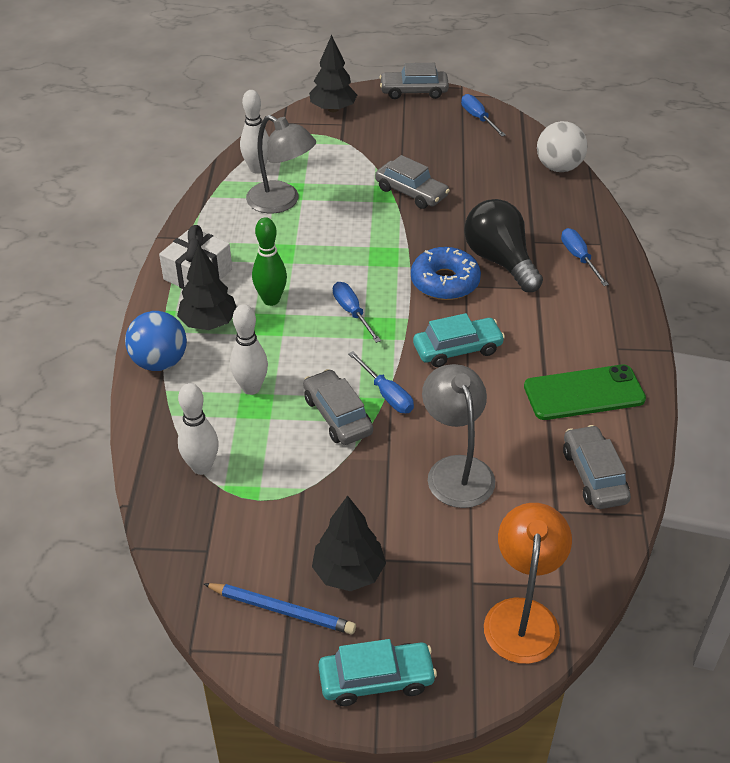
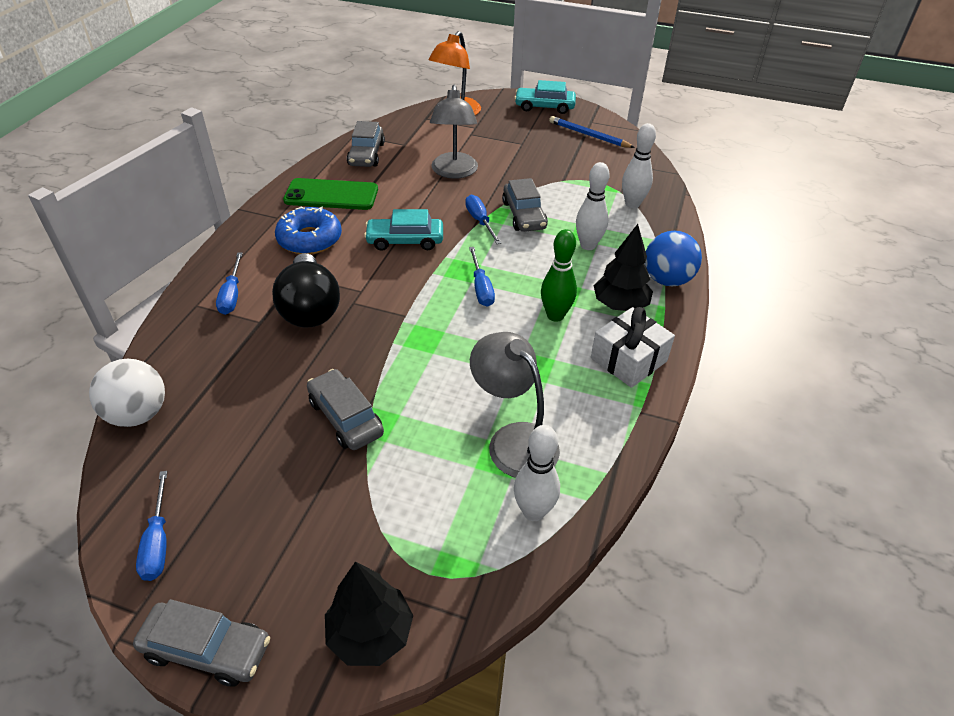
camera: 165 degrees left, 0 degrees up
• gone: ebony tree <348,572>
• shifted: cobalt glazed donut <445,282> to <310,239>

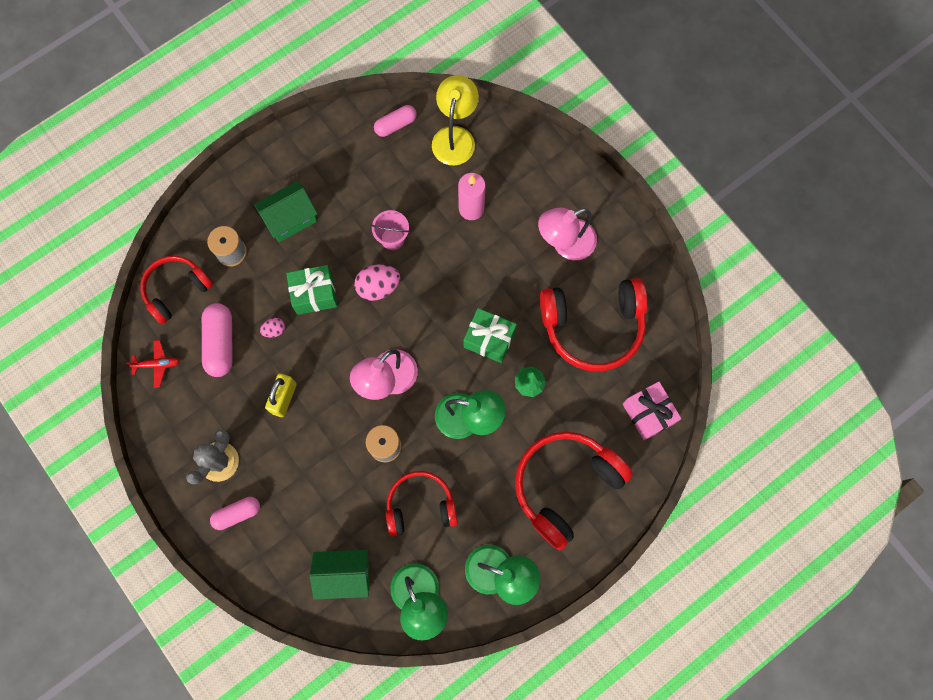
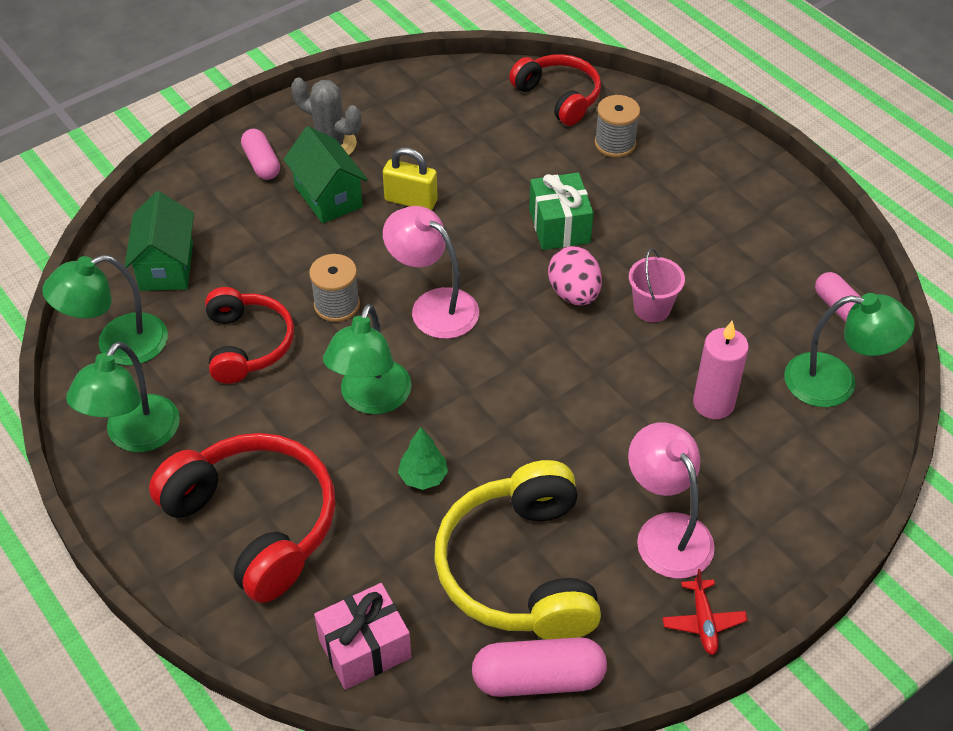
camera: 90 degrees right, 25 degrees down
• gone: rosy egg <274,330>
• gone: leaf-green gift <489,339>
• shifted: scarlet plane <157,364> to <703,622>
• shifted: rosy pill shape <220,343> to <538,678>
• shifted: leaf-green toy house <290,219> to <328,196>
• repainted: golden reading lamp <455,137> to leaf-green reading lamp <835,382>
• repainted: scarlet headphones <593,327> to golden headphones <519,569>

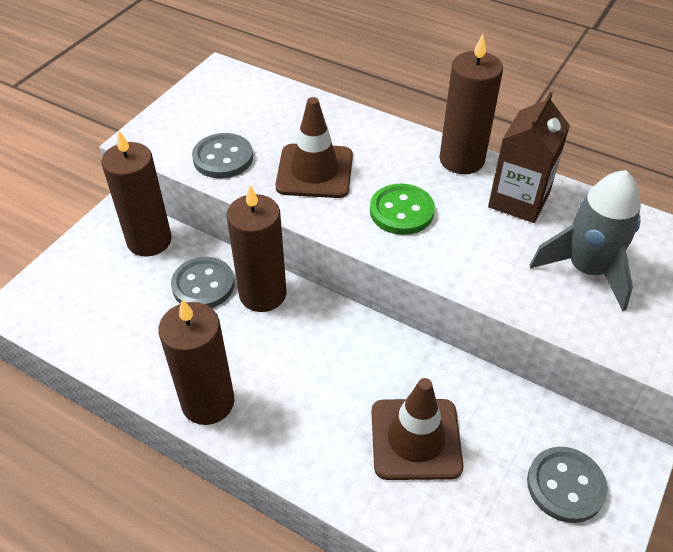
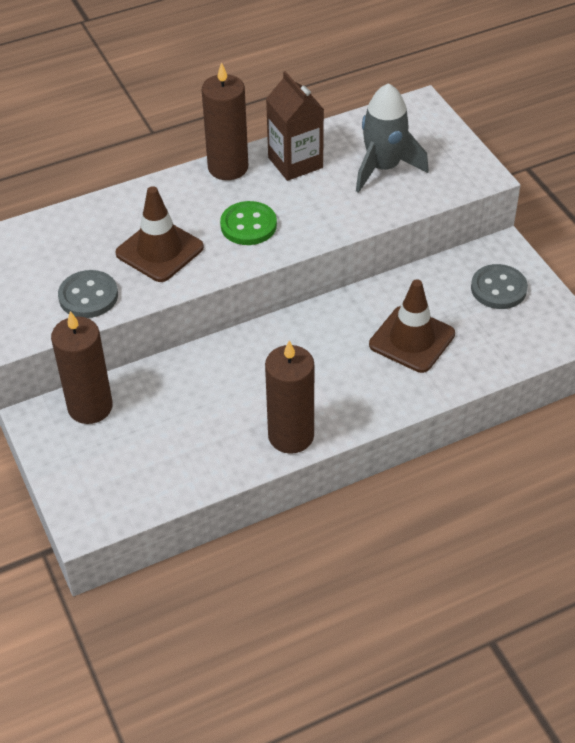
camera: 55 degrees left, 0 degrees up
• gone: gray sewing button <203,285>
• gone: brown candle <263,294>

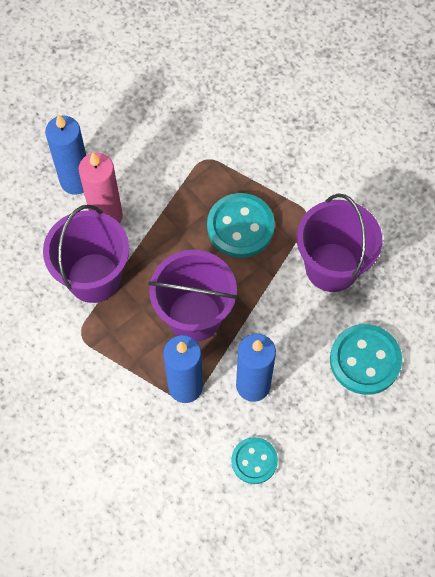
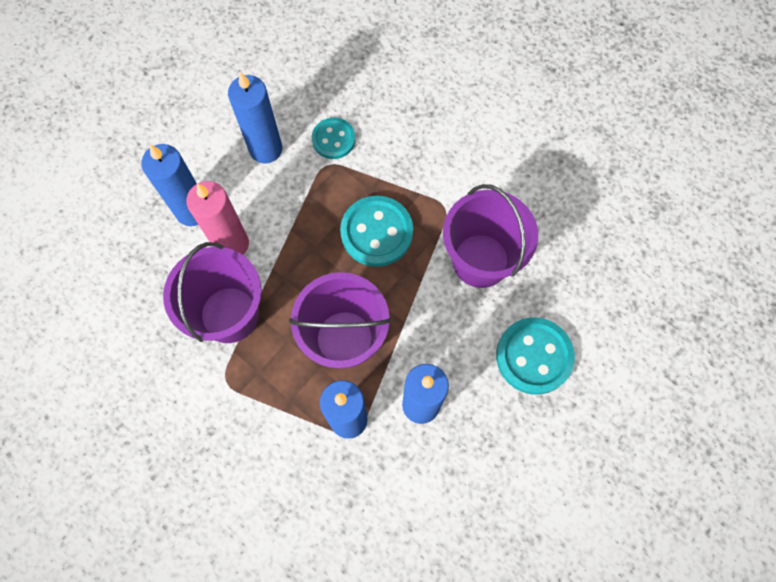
camera: 10 degrees left, 5 degrees up
• new: cobalt candle <266,149>
• shifted: aqua sewing button <254,461> to <333,139>

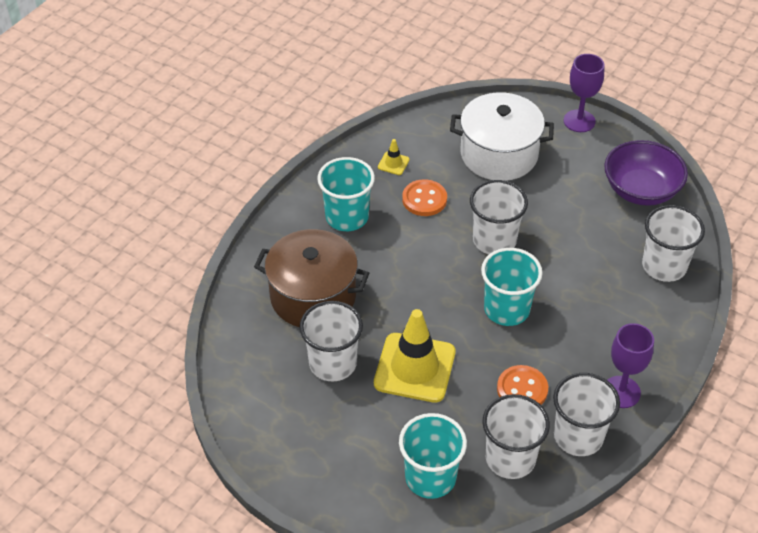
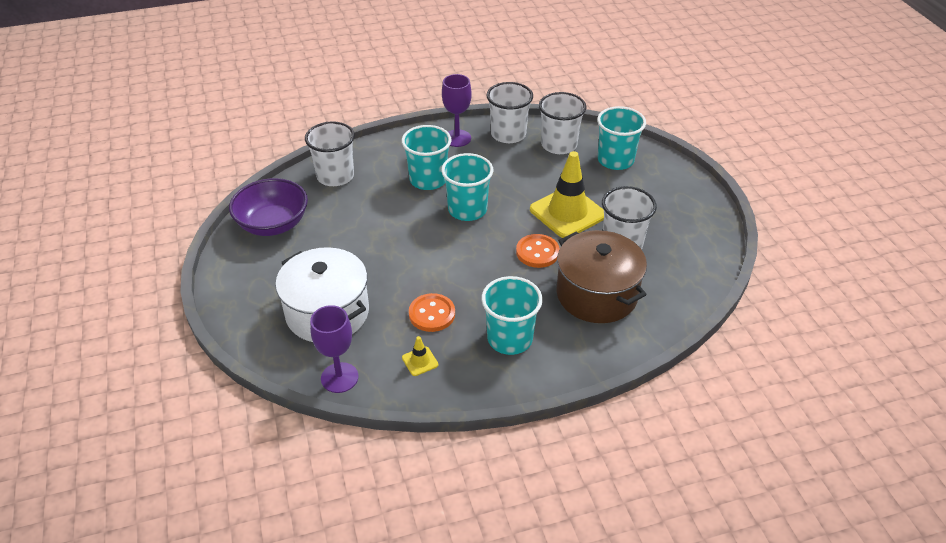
camera: 140 degrees left, 5 degrees down
• gone: snow-white beaker <494,240>
• new: aqua beaker <428,180>
• shifted: orange sewing button <522,389> to <537,252>
• shifted: purple goblet <579,121> to <339,377>

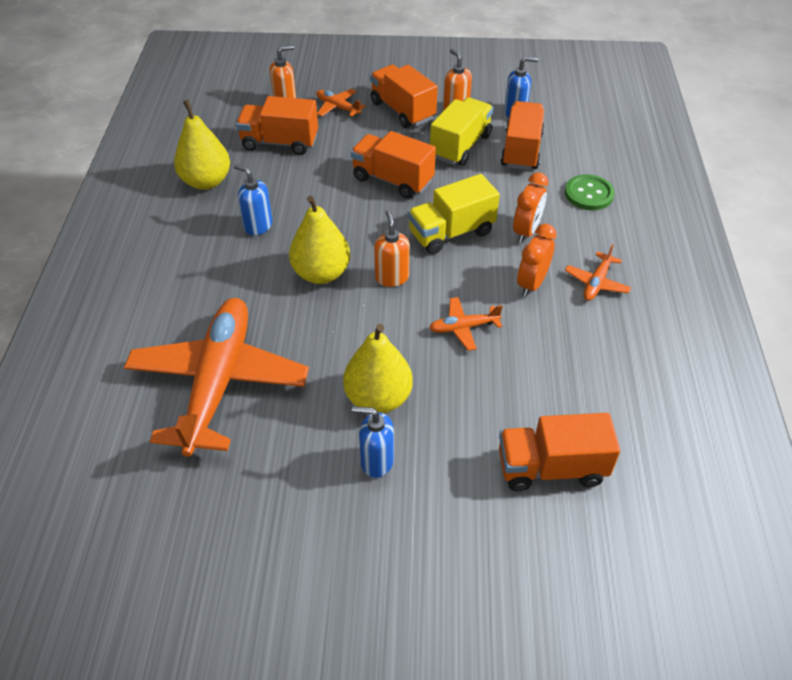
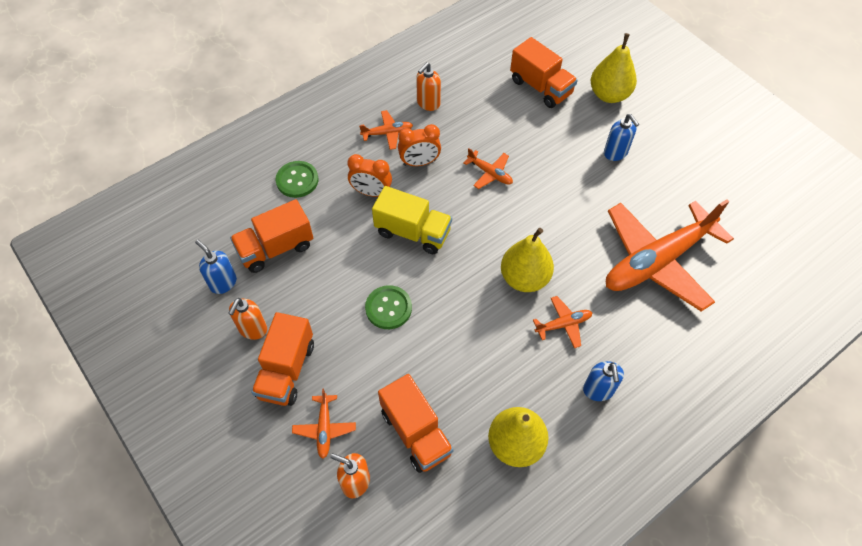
camera: 130 degrees left, 10 degrees up
• gone: golden truck <460,146>
• new: orange plane <563,324>
• shifted: cobalt soap pump <258,226> to <598,390>
• shifted: golden toy pear <378,398> to <609,95>
• shifted: orange soap pump <392,277> to <428,103>
• swapped: orange truck <392,180> to leaf-green sewing button <388,308>
• rotated: orange bedside clock <526,231> = <371,192> 150 degrees counterclockwise

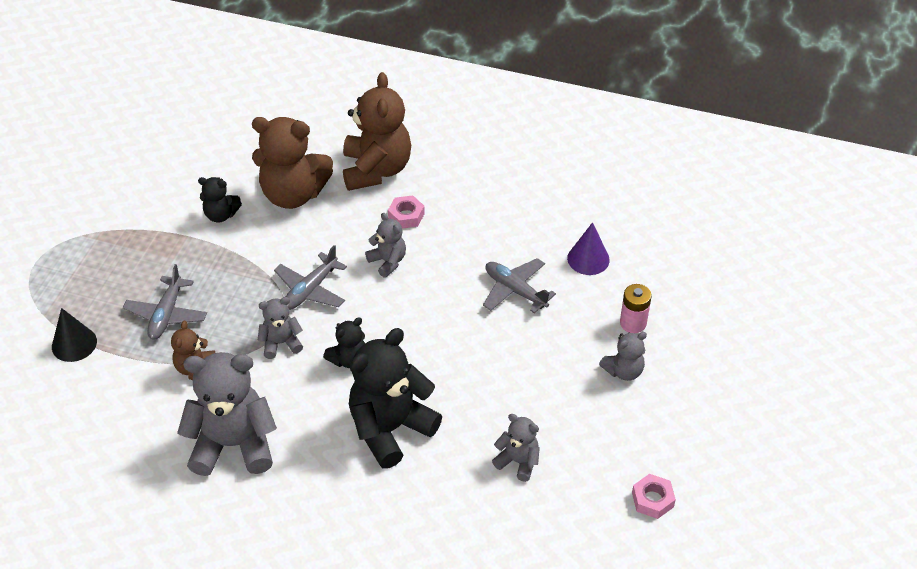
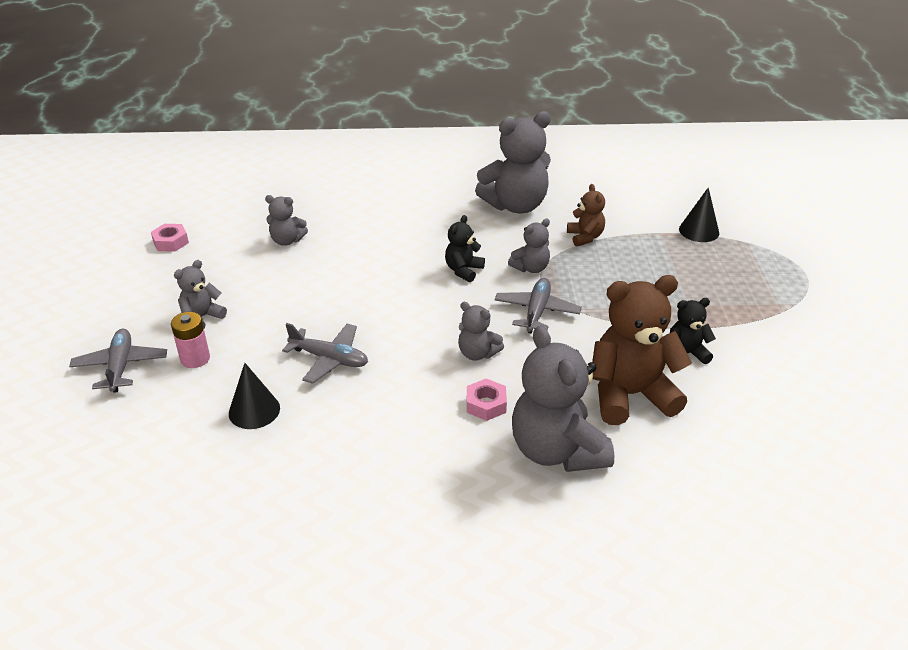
camera: 160 degrees right, 10 degrees down
• gone: ebony stuffed bear <390,429>
• shifted: gray plane <166,314> to <121,366>
• repainted: brown stuffed bear <376,170> to gray stuffed bear <557,451>
• repainted: purple solid cone <588,259> to ebony solid cone <254,410>

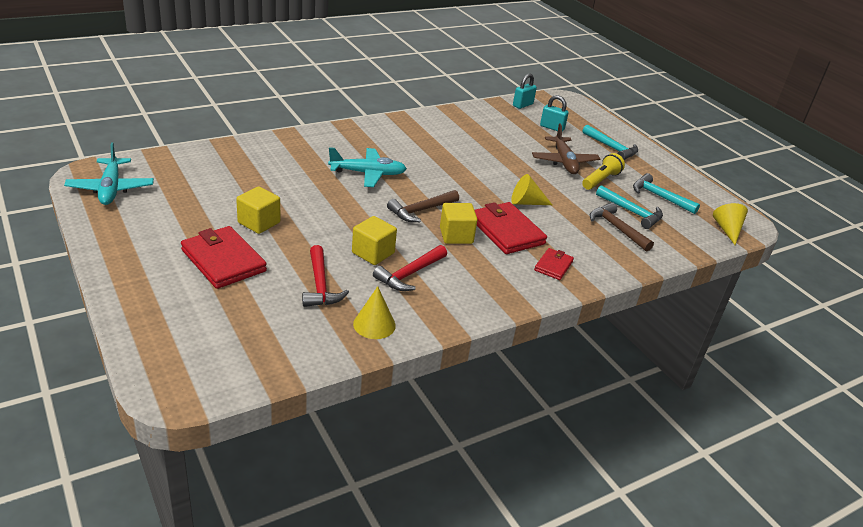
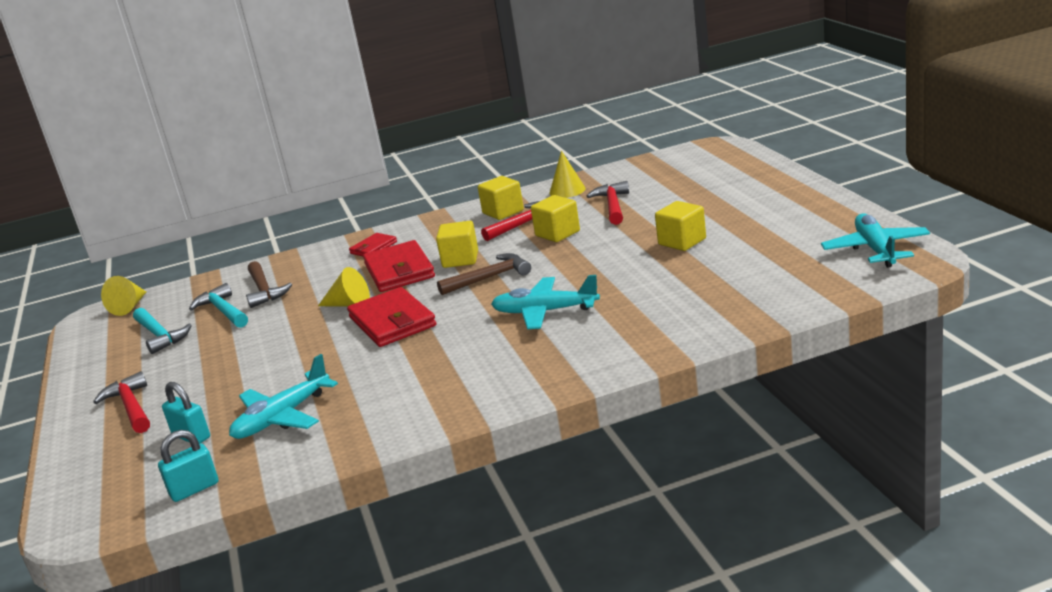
camera: 160 degrees left, 10 degrees down
• gone: brown plane <564,162>
• gone: golden torch <600,180>
• new: aqua plane <282,417>
• new: golden cube <503,212>
• shifted: scarlet billfold <223,260> to <392,322>
• repainted: aqua claw hammer <611,148> to scarlet claw hammer <131,407>

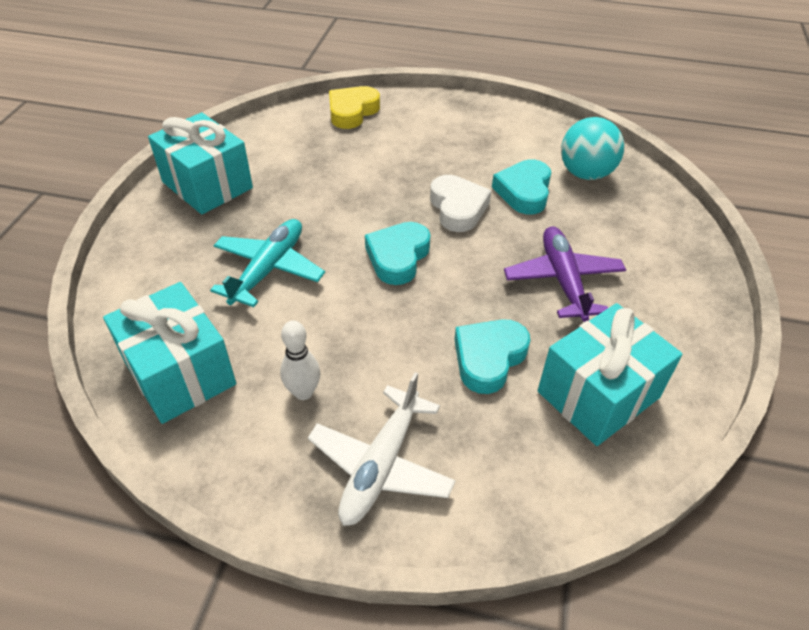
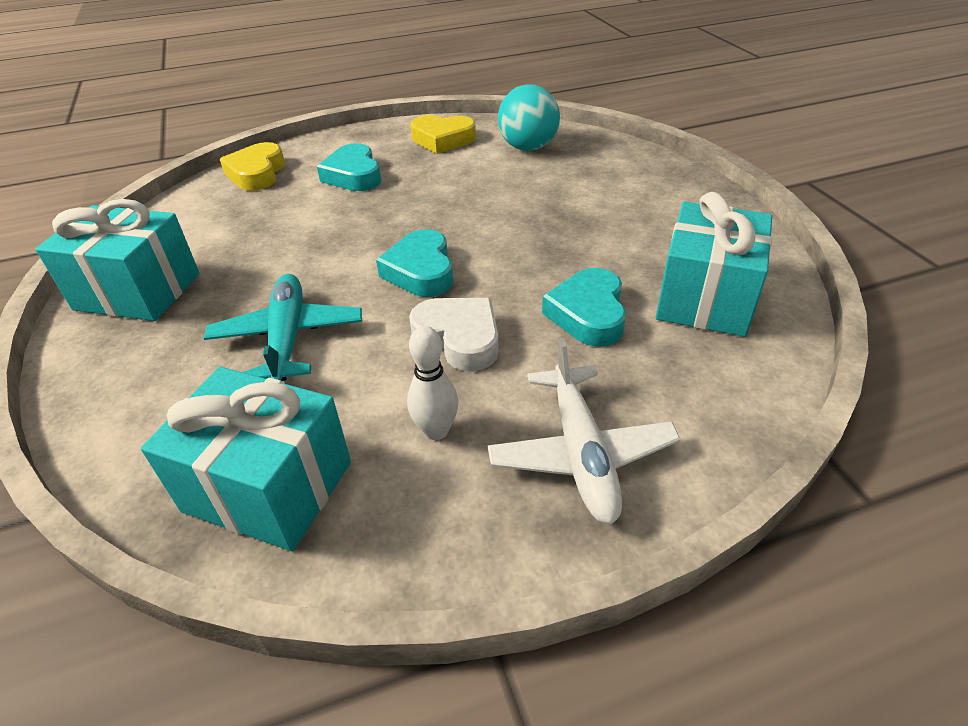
camera: 30 degrees left, 5 degrees down
• gone: purple plane <562,280>
• new: golden heart shape <443,139>
• shifted: snow-white heart shape <458,208> to <459,338>
• shifted: aqua heart shape <524,192> to <353,175>

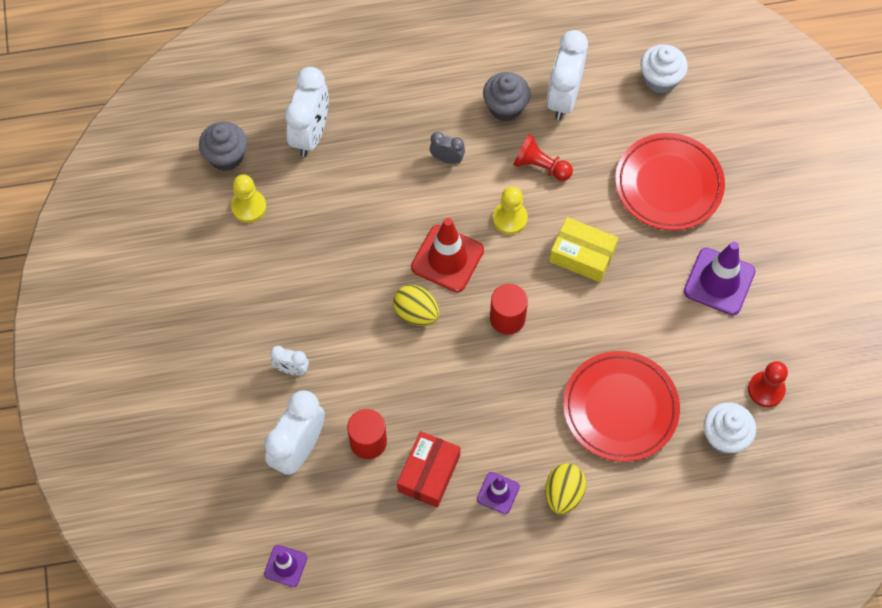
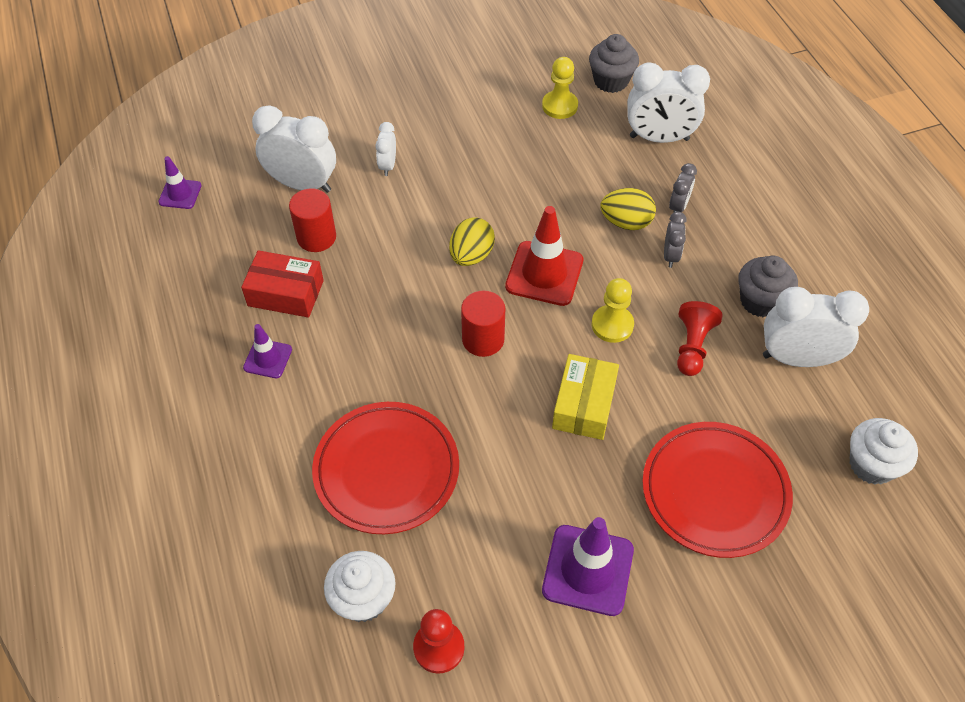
camera: 80 degrees right, 10 degrees down
• new: gray bedside clock <678,207>
• shifted: golden egg <563,494> to <626,222>

